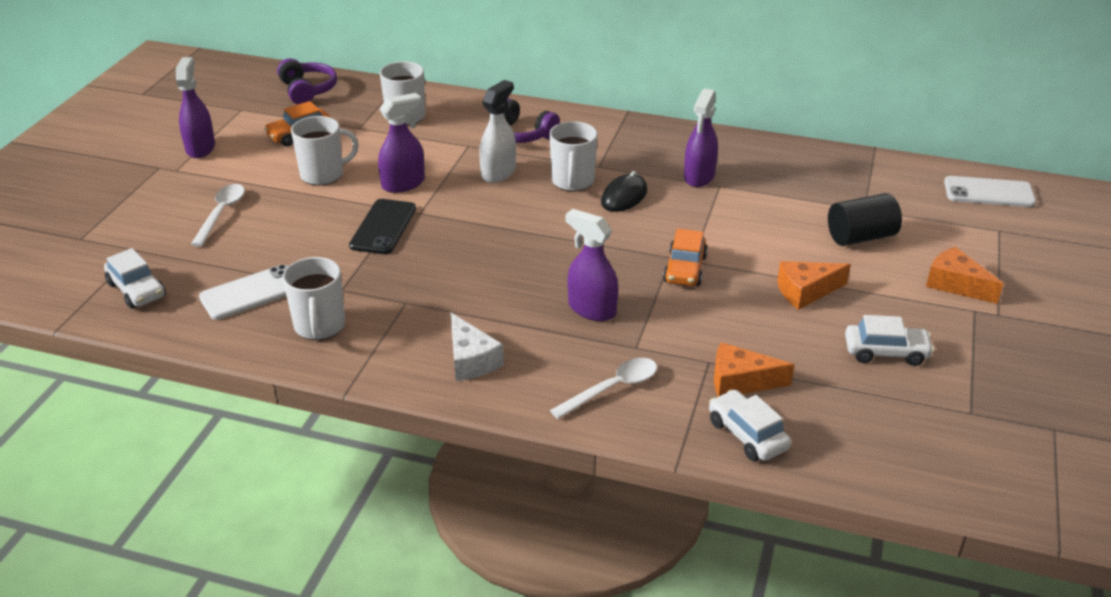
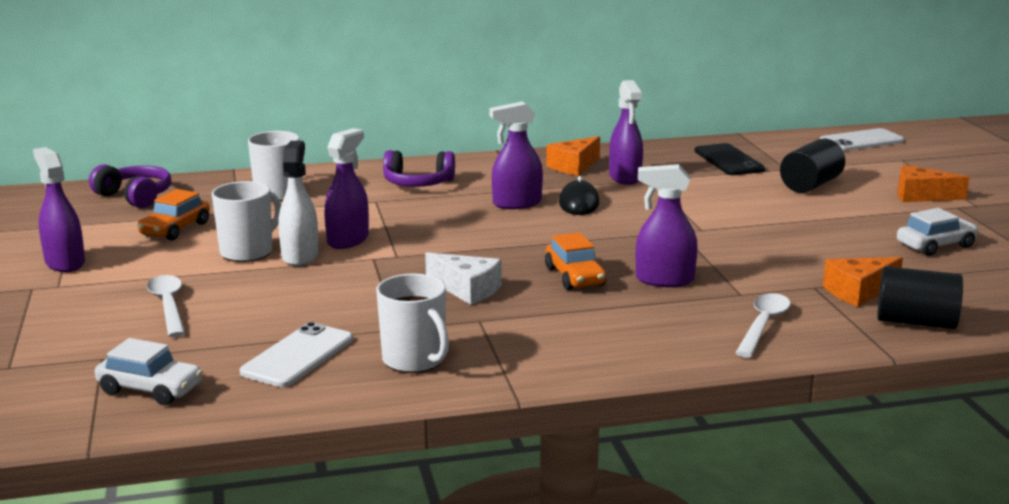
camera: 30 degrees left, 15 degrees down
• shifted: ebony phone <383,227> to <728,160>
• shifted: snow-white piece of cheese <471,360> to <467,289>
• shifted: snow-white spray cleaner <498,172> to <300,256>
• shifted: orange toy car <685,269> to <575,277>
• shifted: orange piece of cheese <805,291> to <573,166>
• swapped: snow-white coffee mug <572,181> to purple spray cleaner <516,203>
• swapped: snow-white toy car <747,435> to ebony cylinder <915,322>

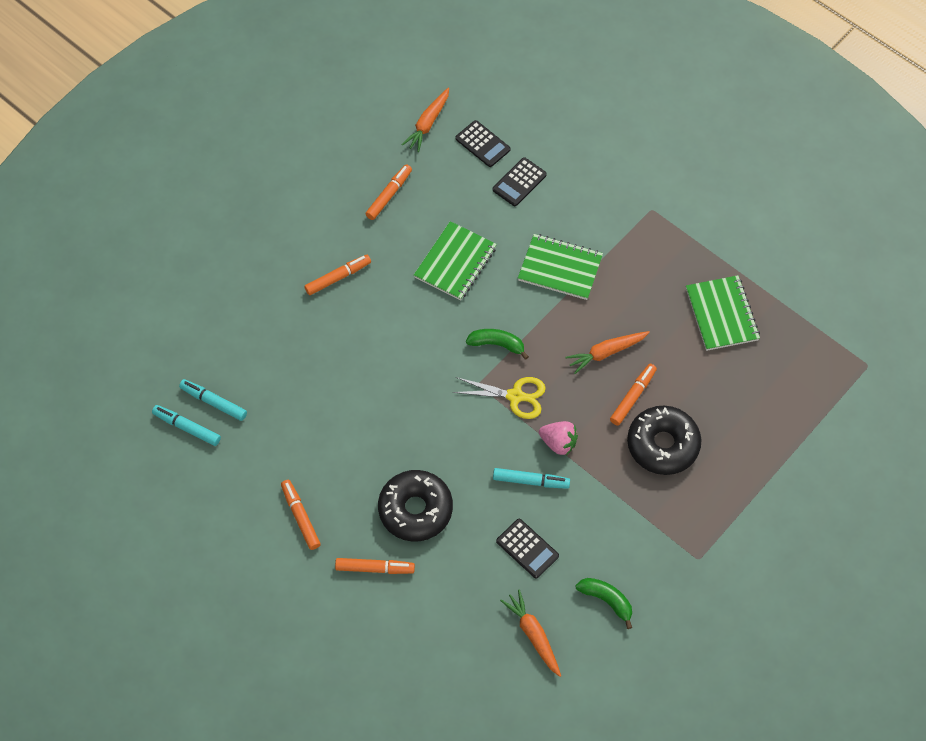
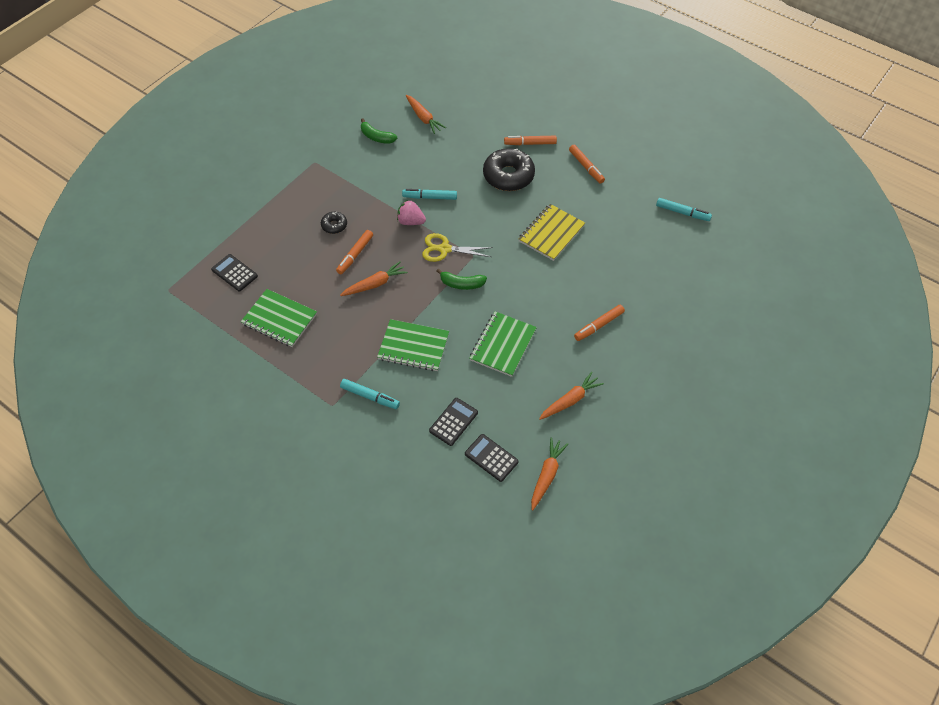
camera: 175 degrees right, 5 degrees down
• new: golden exercise book <551,233>
• shifted: aqua felt pen <214,402> to <370,396>
• shifted: ebony calculator <527,548> to <234,273>
• swapped: orange felt pen <389,195> to orange root vegetable <570,400>
• rotated: leaf-green exercise book <721,314> = <279,319> 45 degrees counterclockwise
• scaled: ebony glazed donut <662,445> = <334,225> x0.49

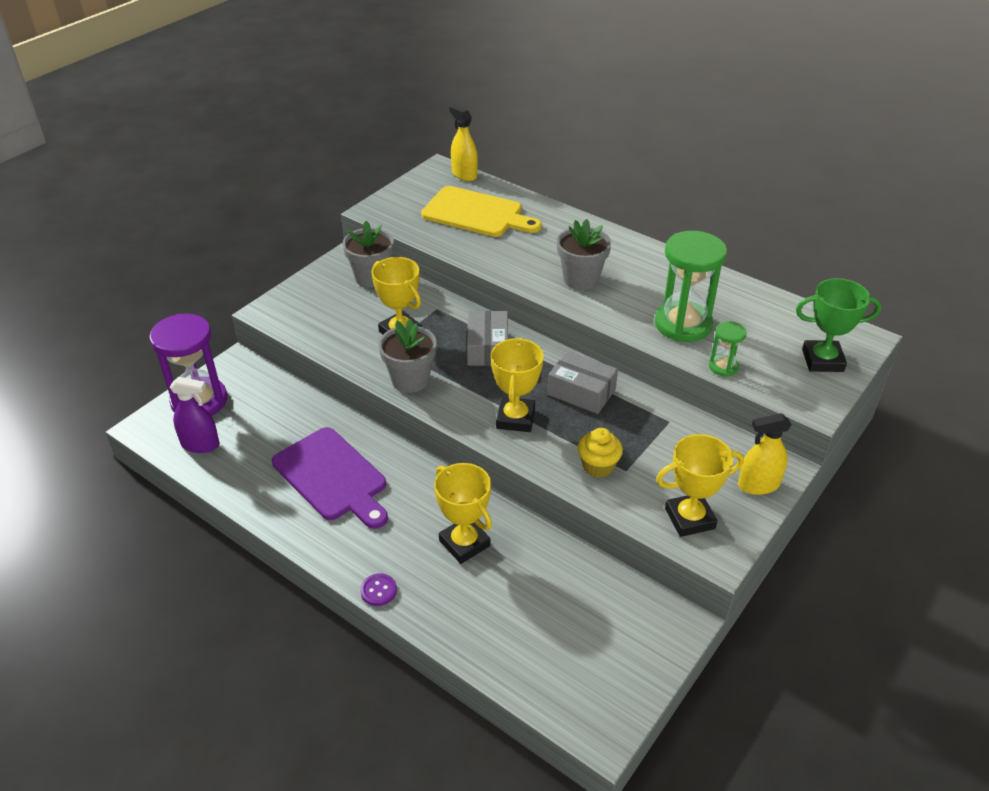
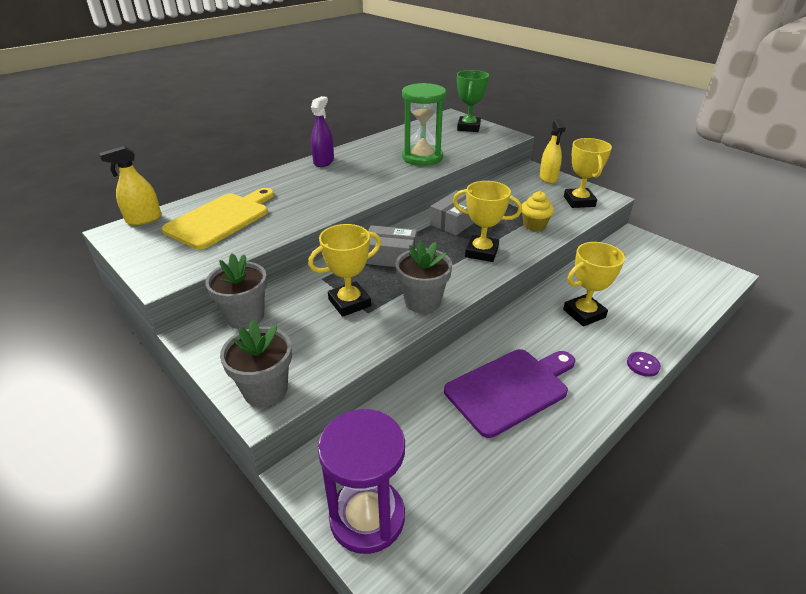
camera: 80 degrees left, 5 degrees down
• gone: leaf-green hourglass <723,367>
• shifted: purple spray cleaner <200,444> to <323,162>
• shifted: gray flower pot <581,279> to <265,390>

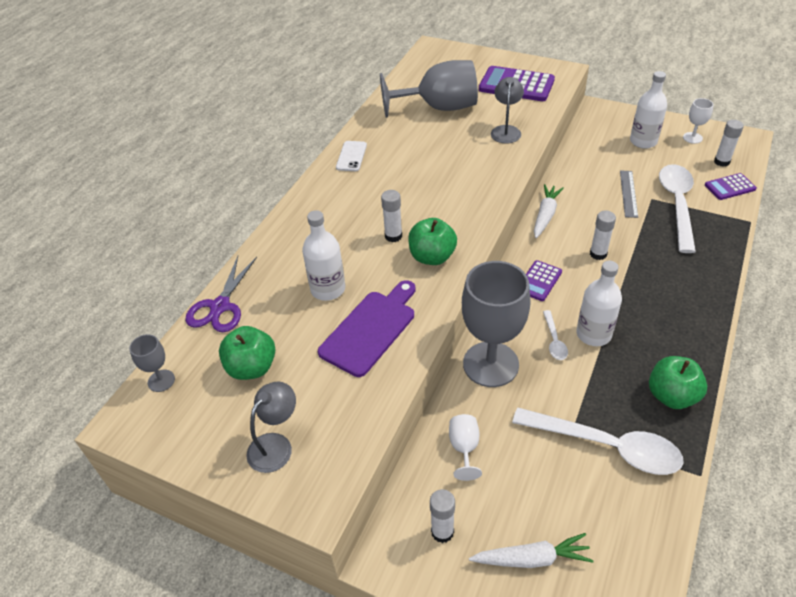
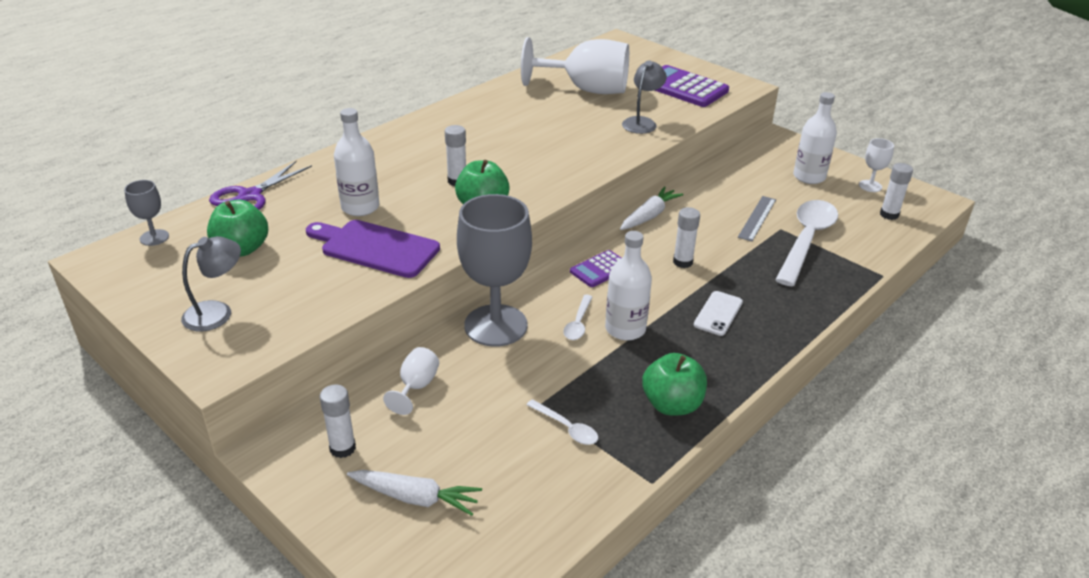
camera: 15 degrees right, 10 degrees down
• gone: purple calculator <730,187>
• shifted: snow-white phone <351,156> to <718,313>
• repainted: gray goblet <439,107> to snow-white goblet <586,90>
• rotated: purple chopping board <370,329> = <375,248> 120 degrees counterclockwise
• scaled: snow-white tablespoon <607,446> = <567,428> x0.45

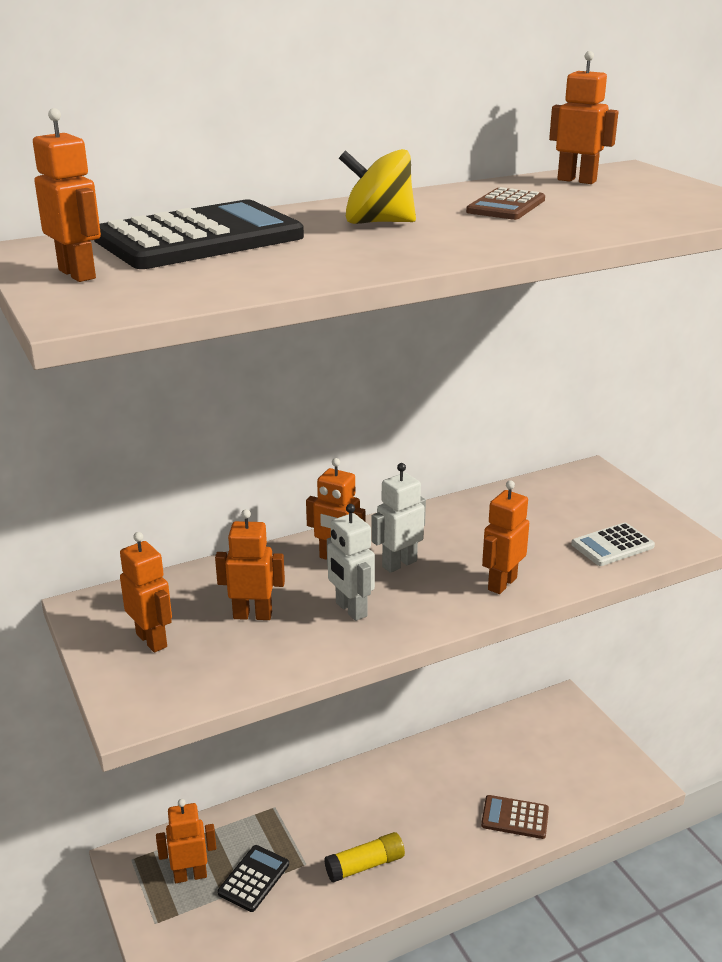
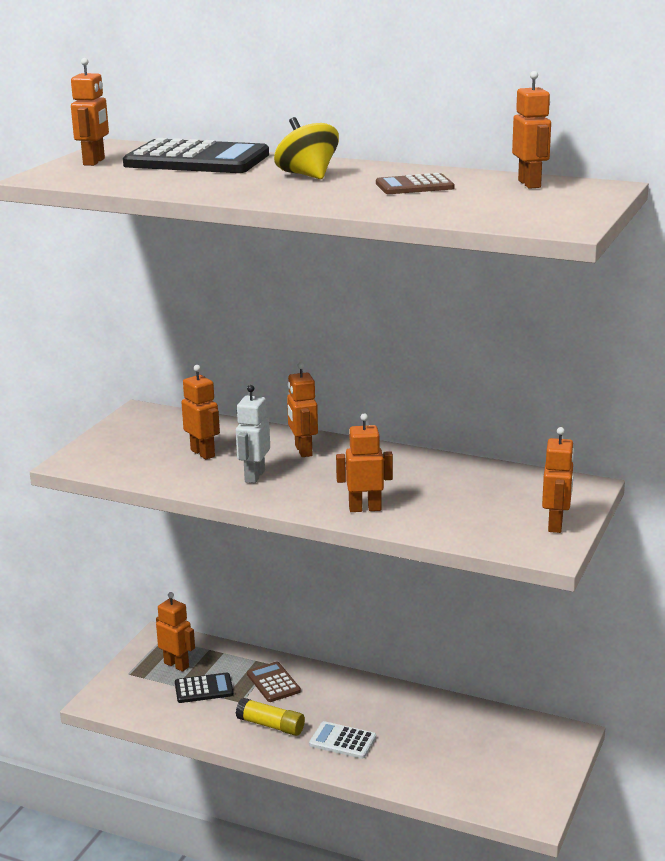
camera: 50 degrees right, 5 degrees down
• gone: snow-white toy robot <399,564>
• shifted: orange toy robot <152,640> to <556,525>
• shifted: brown calculator <515,817> to <273,683>
• shifted: snow-white calculator <612,545> to <342,741>

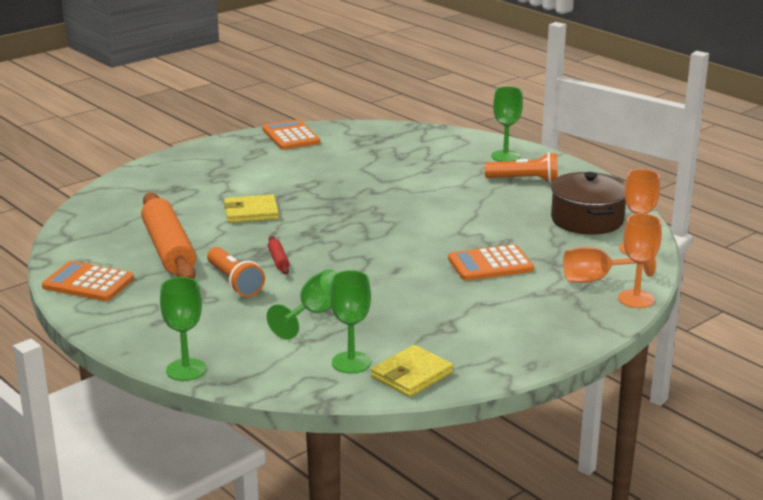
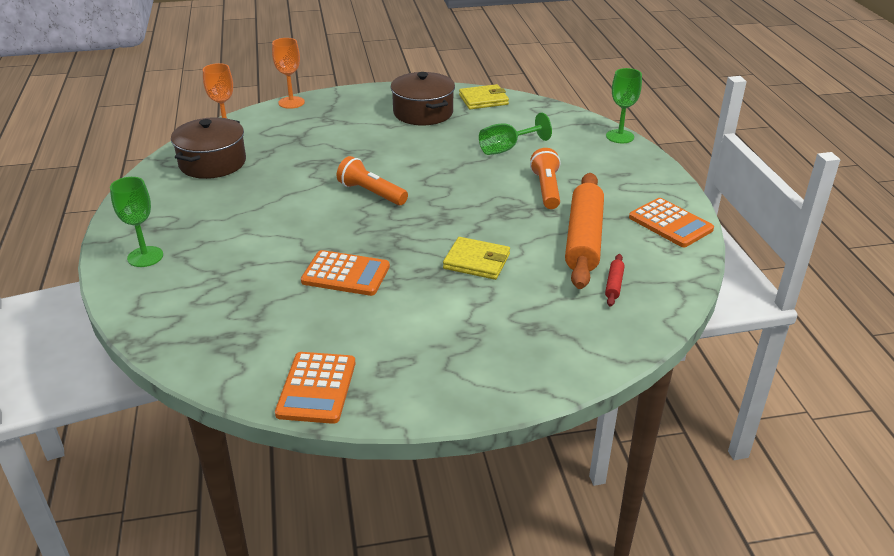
camera: 150 degrees left, 10 degrees up
• gone: leaf-green goblet <351,362>
• gone: orange goblet <597,279>
• new: brown stockpot <423,113>
• shifted: scarlet dough roller <278,260> to <614,284>
• shifted: orange calculator <490,264> to <345,274>
• shifted: orange torch <524,180> to <371,193>

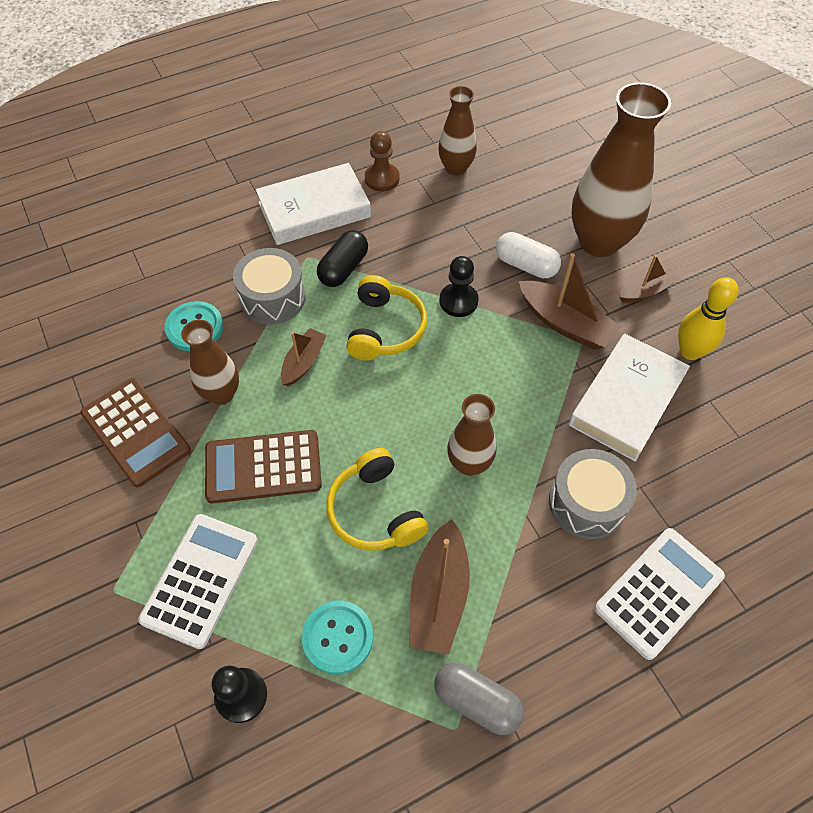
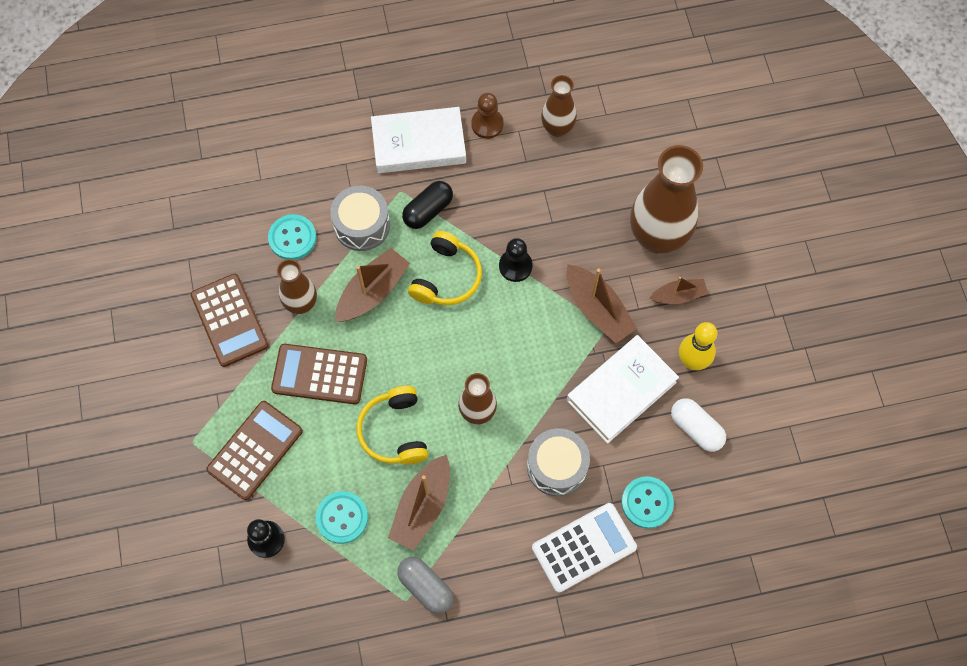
camera: 15 degrees right, 10 degrees up
• new: aqua sewing button <647,503>
• shifted: snow-white pill shape <526,265> to <696,428>
• repainted: snow-white calculator <201,580> to brown calculator <255,450>
• scaled: brown toy boat <303,362> = <372,292> x1.61

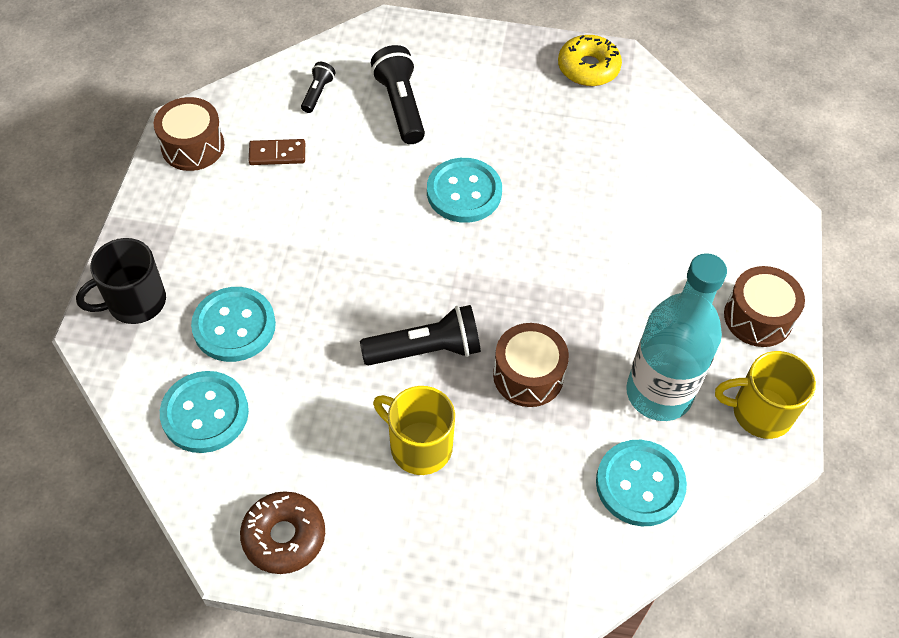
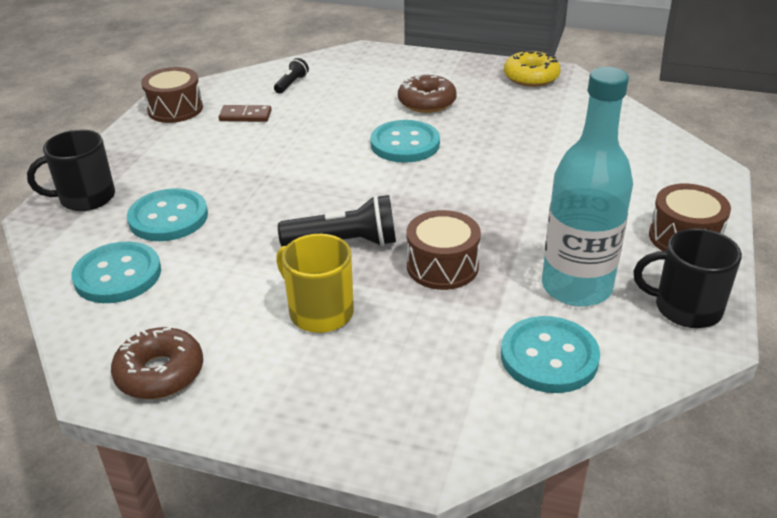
camera: 10 degrees right, 20 degrees down
• gone: ebony torch <400,106>
• new: brown glazed donut <427,102>
• repainted: golden coffee mug <760,412> to ebony coffee mug <685,308>

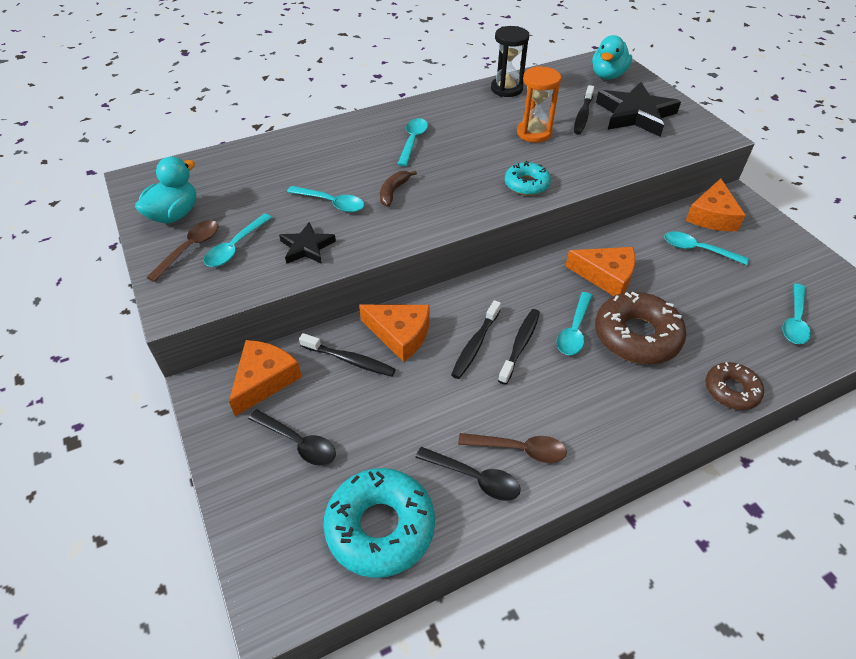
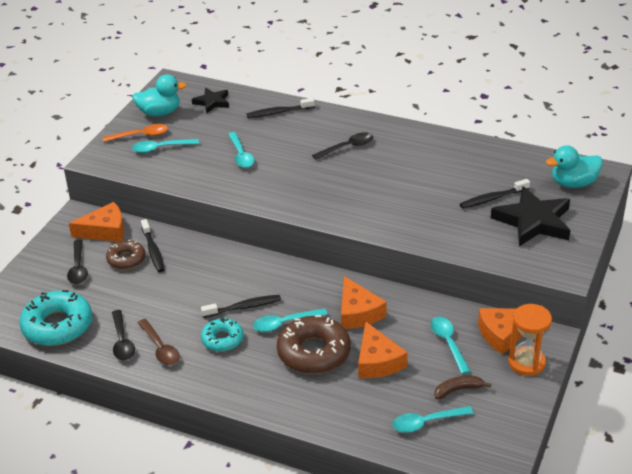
camera: 50 degrees right, 10 degrees down
• gone: ebony hourglass <506,89>
• shifted: ebony five-pointed star <307,247> to <212,102>
• shifted: orange piece of cheese <400,334> to <377,361>
• shifted: brown banana <393,192> to <458,390>
• shifted: ebony toothbrush <475,345> to <278,112>
• shifted: aqua glazed donut <526,184> to <222,339>
• shifted: orange hourglass <534,133> to <526,363>
• shifted: brown glazed donut <731,390> to <126,259>
• repainted: brown tablespoon <190,249> to orange tablespoon <140,135>
• repainted: aqua tablespoon <413,141> to ebony tablespoon <347,147>

